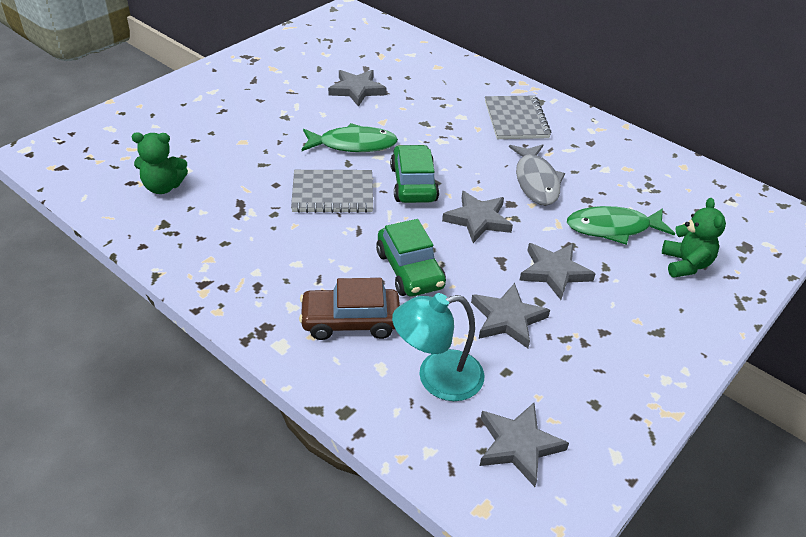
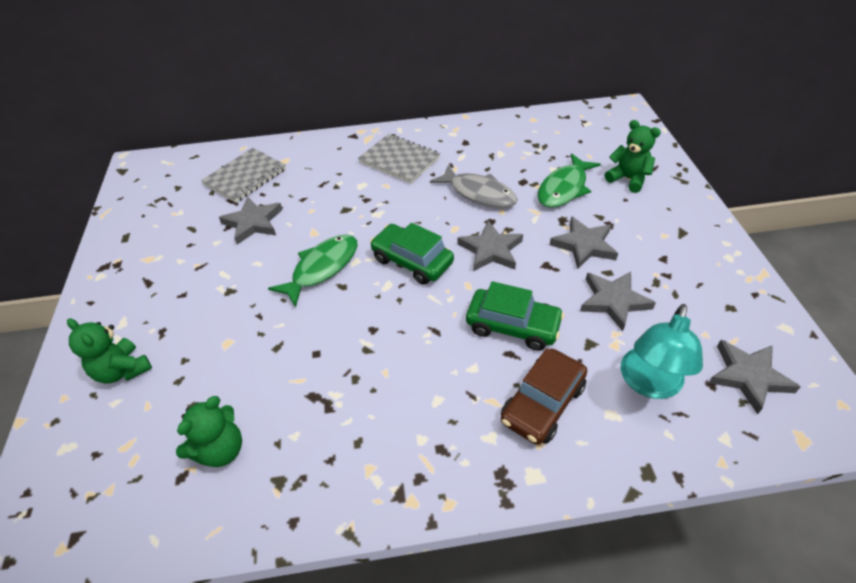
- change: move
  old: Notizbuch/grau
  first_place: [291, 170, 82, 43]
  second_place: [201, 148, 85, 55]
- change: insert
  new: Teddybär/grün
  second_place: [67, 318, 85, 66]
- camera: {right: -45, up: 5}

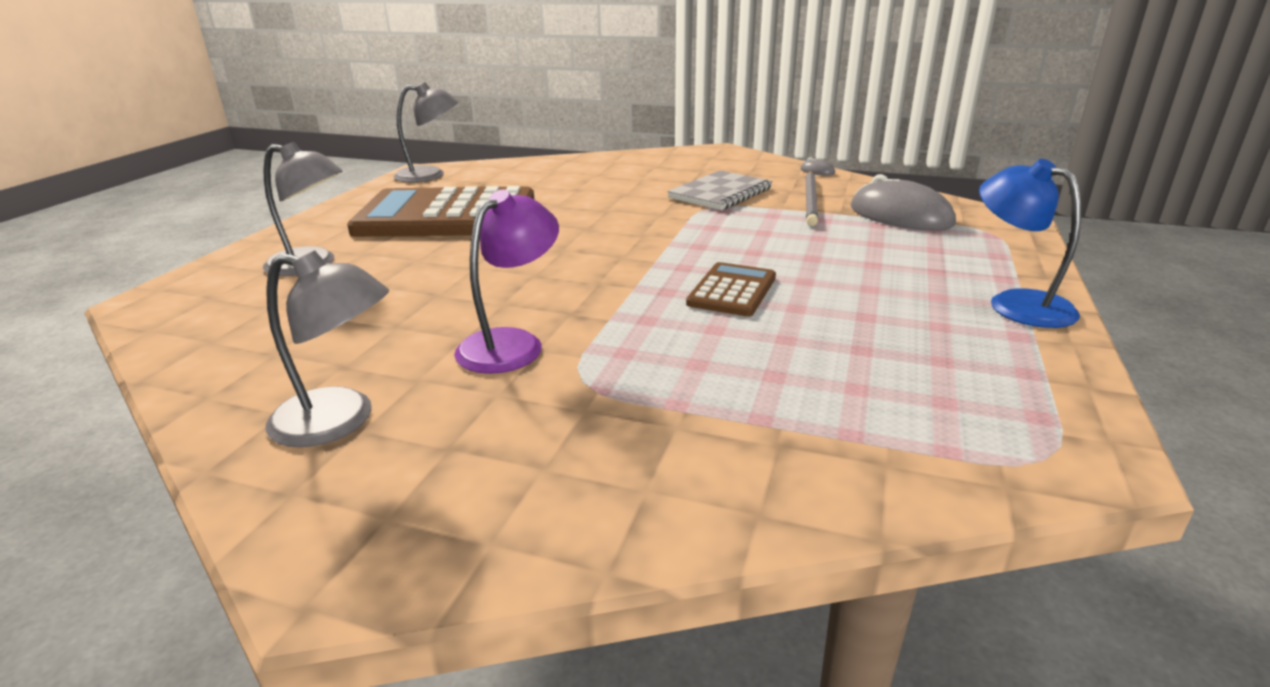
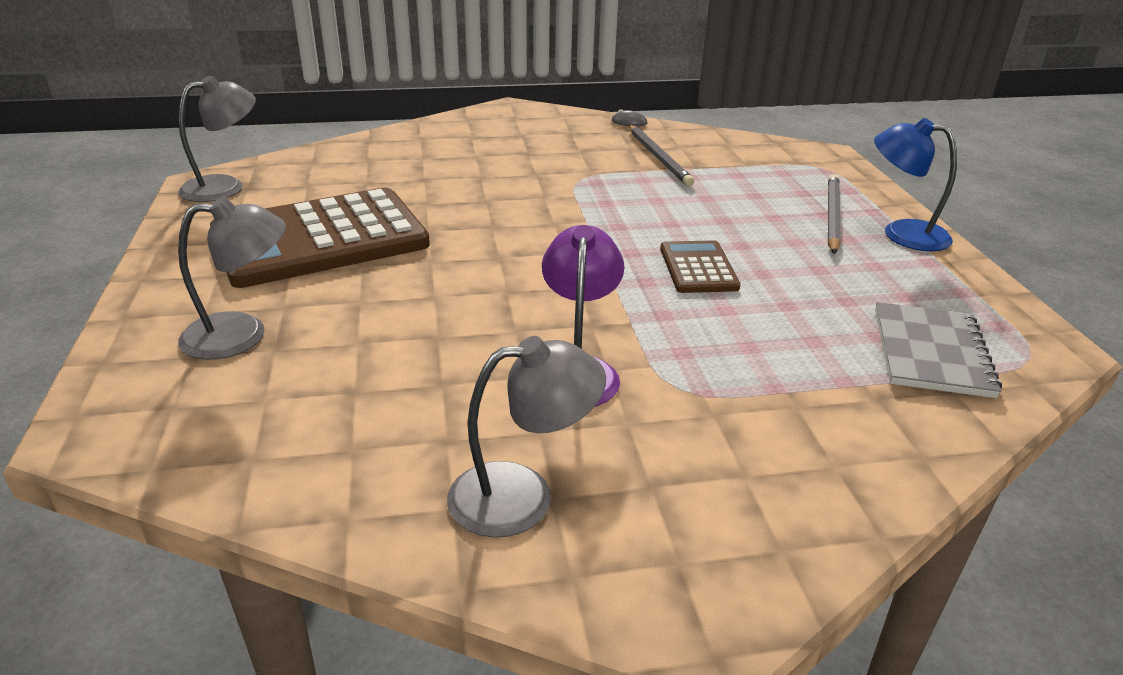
- change: move
  old: Notizbuch/grau
  first_place: [667, 170, 106, 40]
  second_place: [875, 302, 127, 96]
- change: delete
  old: Computermaus/grau
  first_place: [851, 174, 105, 57]
- change: insert
  new: Bleistift/grau
  second_place: [828, 175, 13, 79]
- camera: {right: -30, up: 5}

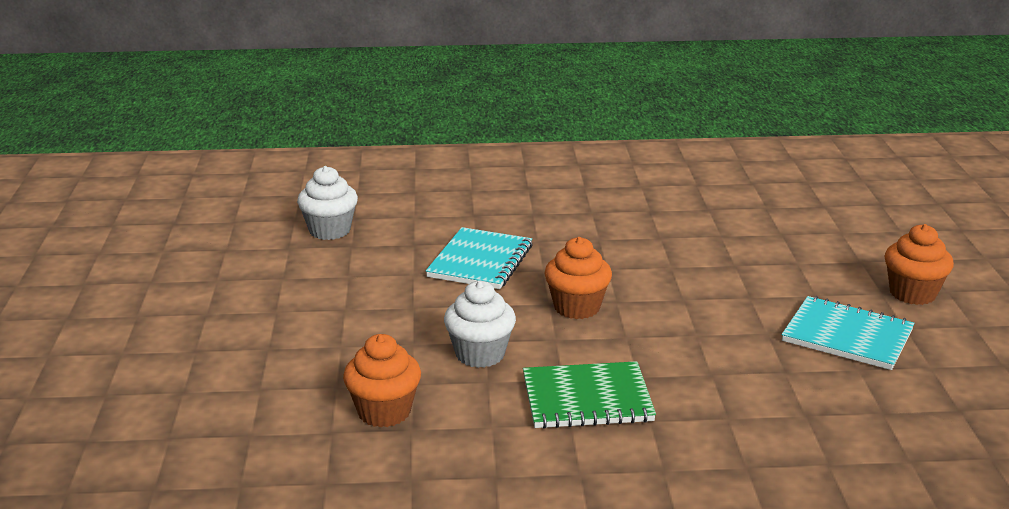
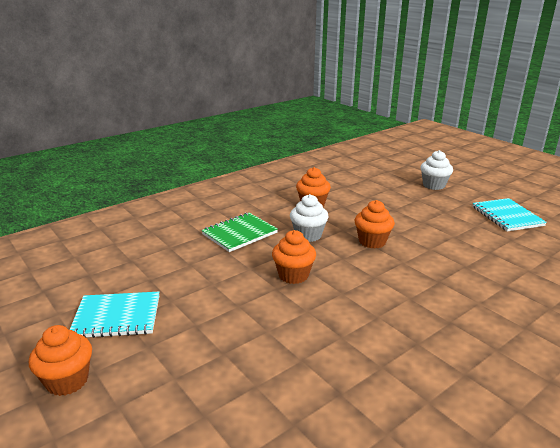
- change: move
  old: Muffin/weiß
  first_place: [297, 166, 61, 74]
  second_place: [420, 150, 33, 40]
- change: move
  old: Notizbuch/türkis
  first_place: [426, 227, 107, 62]
  second_place: [472, 198, 75, 33]
- change: insert
  new: Muffin/orange
  second_place: [355, 200, 40, 49]
- camera: {right: 145, up: 0}

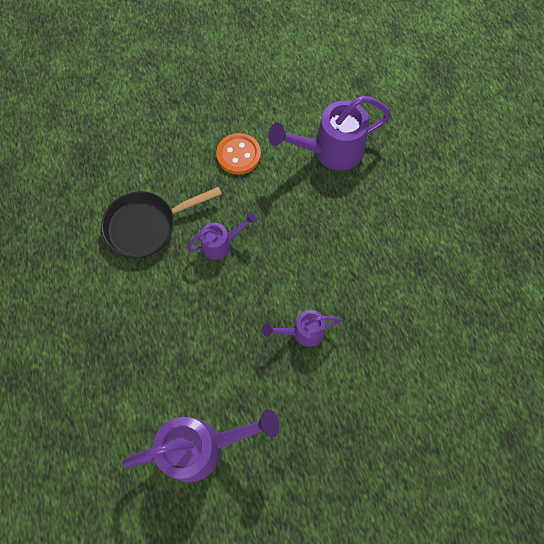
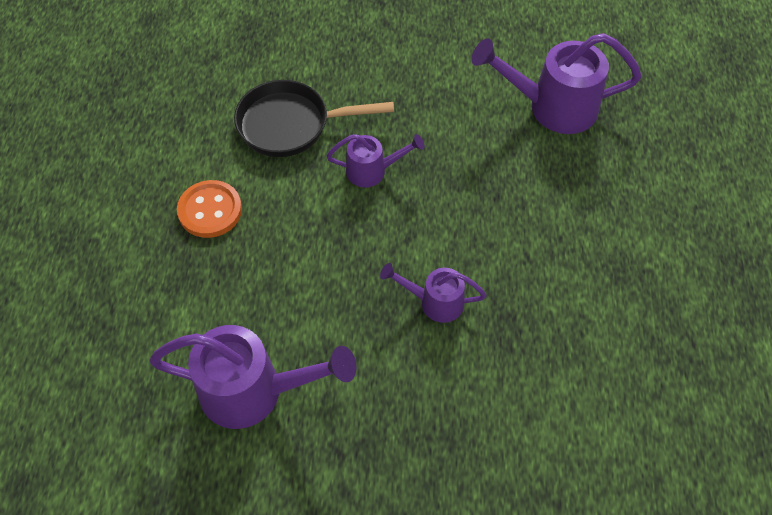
- change: move
  old: Knopf/orange
  first_place: [216, 133, 45, 42]
  second_place: [177, 180, 65, 58]
- camera: {right: 20, up: -10}

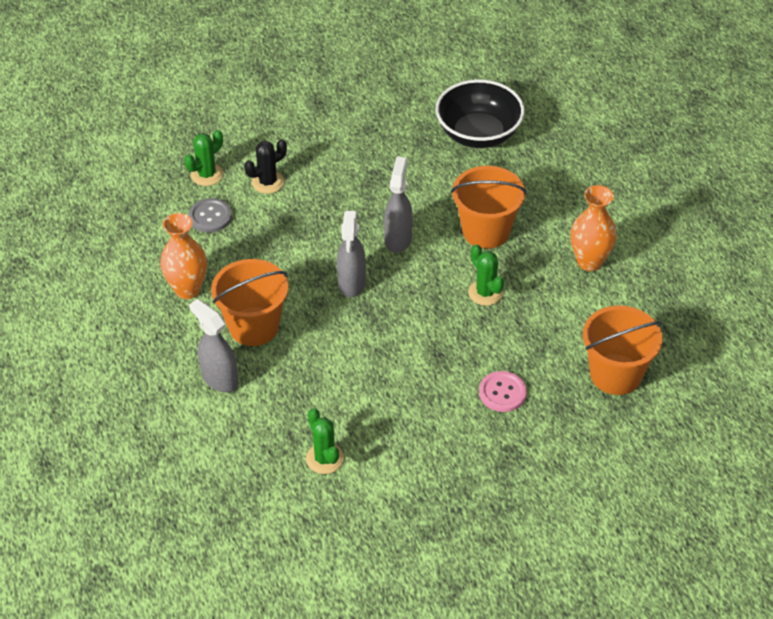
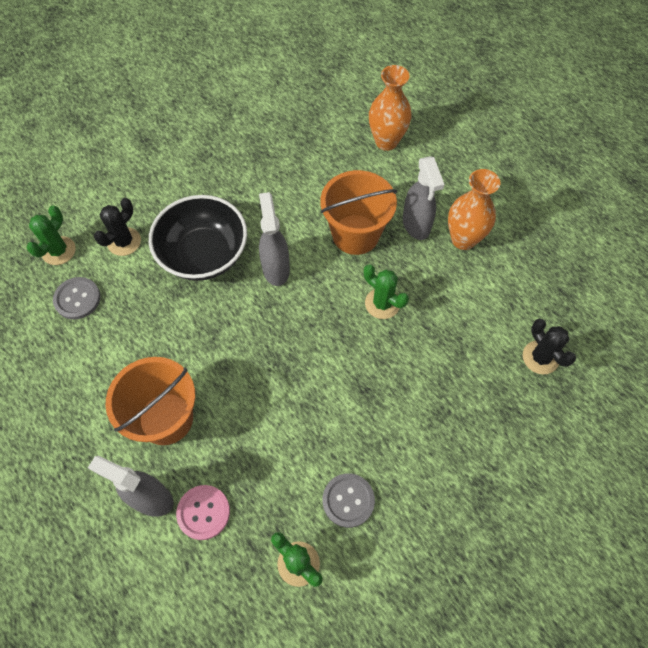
- change: move
  old: Schüssel/schwarz
  first_place: [436, 79, 89, 69]
  second_place: [149, 195, 98, 86]
- change: move
  old: Sprühflasche/grau
  first_place: [337, 211, 29, 86]
  second_place: [403, 156, 42, 84]
- change: move
  old: Vase/orange
  first_place: [160, 213, 47, 86]
  second_place: [369, 65, 42, 86]
- change: replace
  old: Eimer/orange
  new: Kaktus/schwarz
  first_place: [583, 305, 79, 90]
  second_place: [523, 319, 53, 55]
- change: move
  old: Knopf/rosa
  first_place: [479, 371, 48, 41]
  second_place: [176, 485, 54, 55]
- change: insert
  new: Knopf/grau
  second_place: [323, 473, 52, 55]
- camera: {right: -20, up: 15}

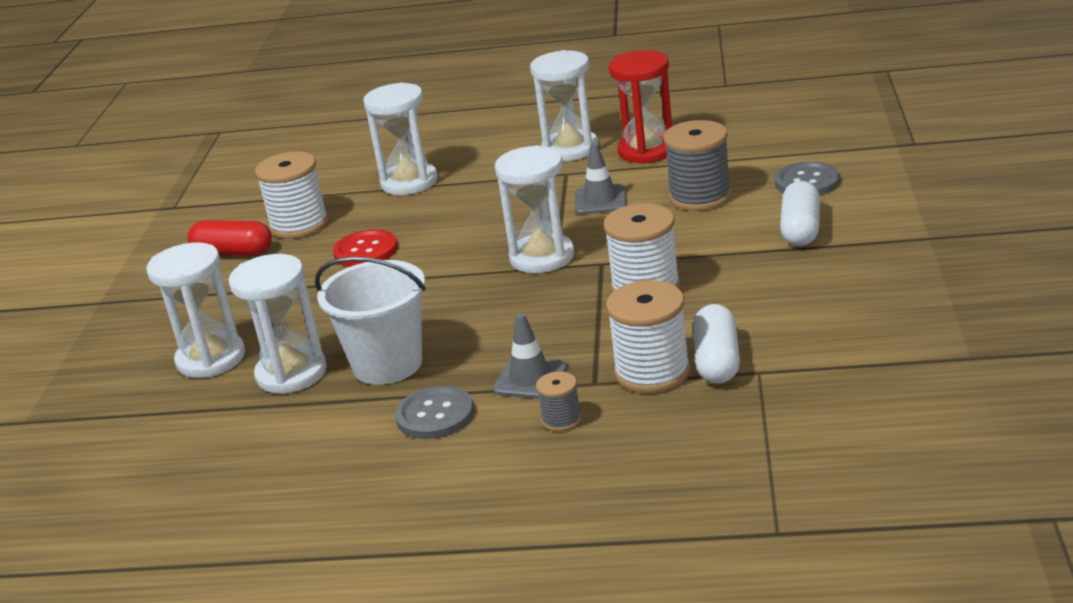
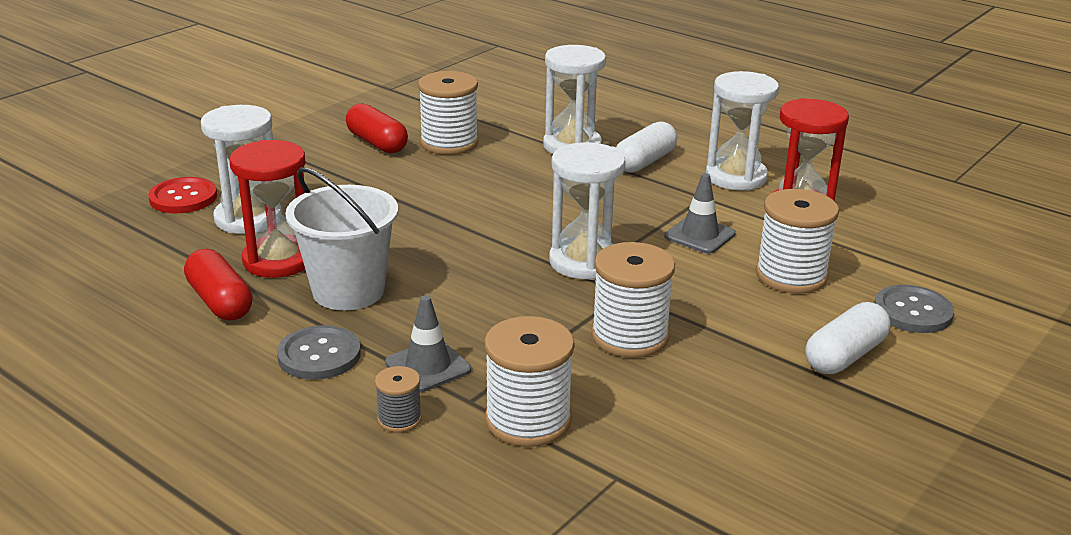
- change: recolor
  old: Garnrolle/grau
  new: Garnrolle/weiß
  first_place: [663, 120, 69, 91]
  second_place: [756, 189, 83, 105]
- change: move
  old: Knopf/rot
  first_place: [333, 229, 65, 38]
  second_place: [148, 177, 69, 36]
- change: recolor
  old: Sanduhr/weiß
  new: Sanduhr/rot
  first_place: [228, 254, 99, 140]
  second_place: [229, 140, 77, 138]
- change: move
  old: Kapsel/weiß
  first_place: [693, 304, 47, 80]
  second_place: [616, 121, 61, 52]
- change: insert
  new: Kapsel/rot
  second_place: [184, 249, 69, 71]
- camera: {right: 30, up: 0}

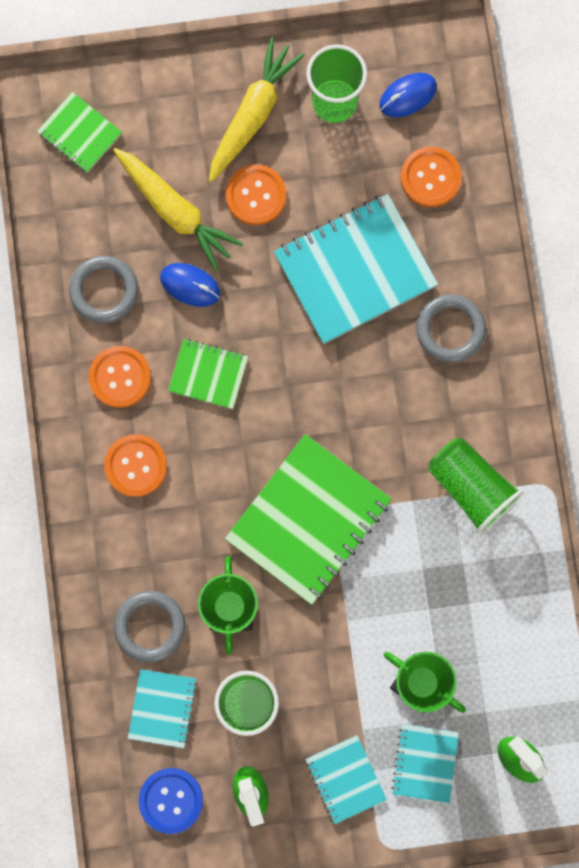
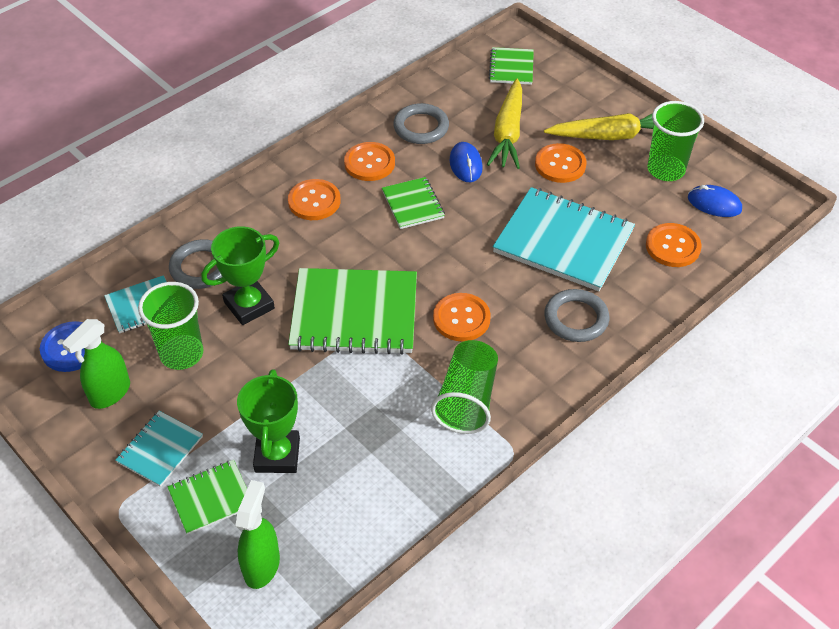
- change: recolor
  old: Notizbuch/türkis
  new: Notizbuch/grün
  first_place: [391, 724, 68, 79]
  second_place: [167, 460, 80, 75]
- change: insert
  new: Knopf/orange
  second_place: [433, 293, 58, 48]
- camera: {right: 55, up: -30}

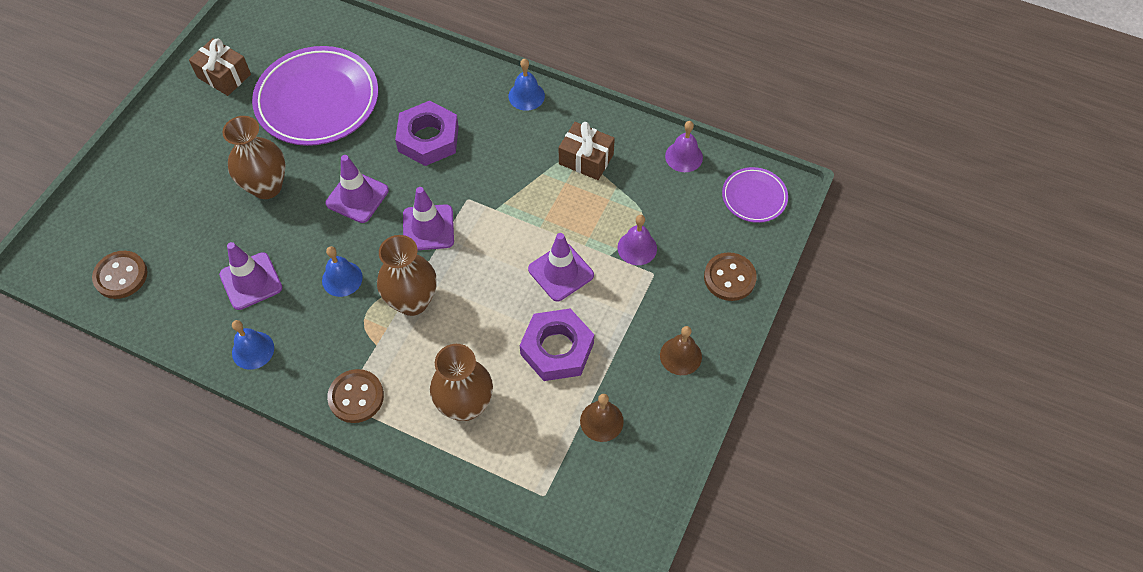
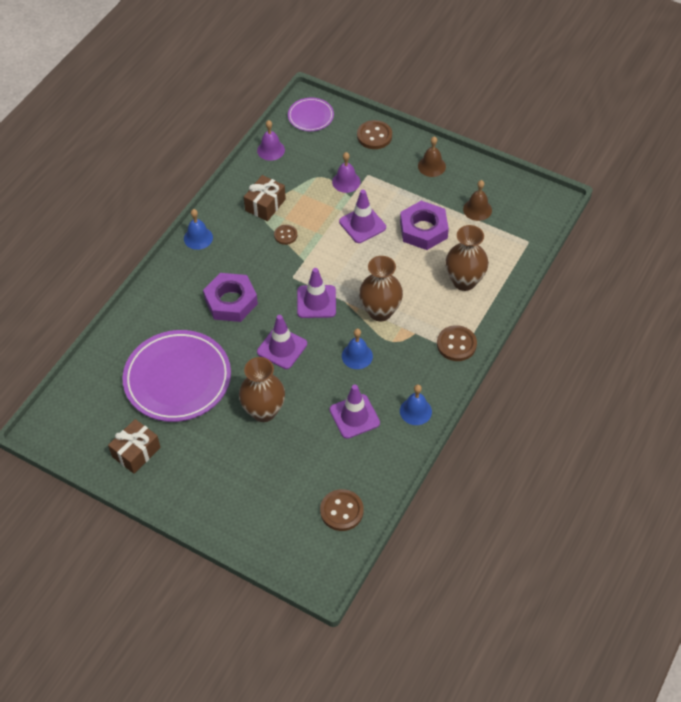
- change: insert
  new: Knopf/braun
  second_place: [274, 225, 23, 20]
- camera: {right: -85, up: -5}

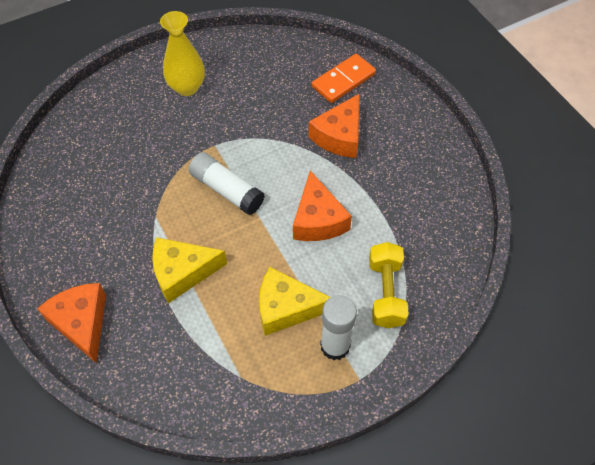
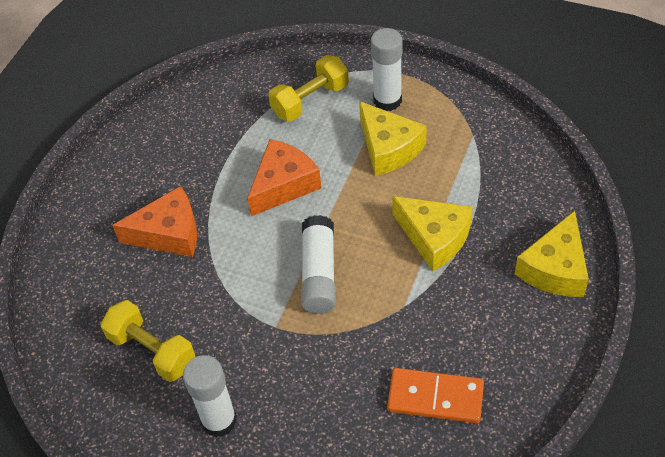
- change: replace
  old: Vase/gelb
  new: Klebestift/weiß
  first_place: [160, 11, 45, 85]
  second_place: [183, 355, 54, 82]
- change: move
  old: Dominostein/orange
  first_place: [312, 54, 64, 49]
  second_place: [387, 368, 97, 55]
- change: recolor
  old: Käse/orange
  new: Käse/gelb
  first_place: [37, 283, 69, 81]
  second_place: [515, 211, 74, 86]
- change: insert
  new: Hantel/gelb
  second_place: [100, 300, 96, 82]
- camera: {right: -125, up: -5}

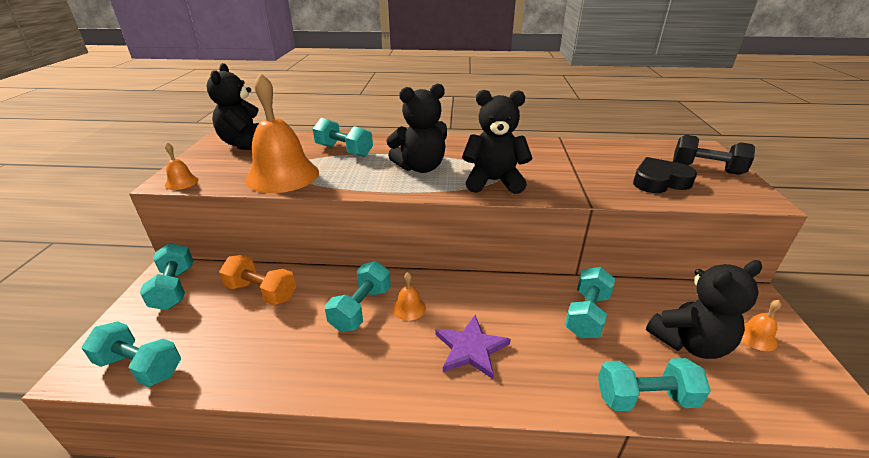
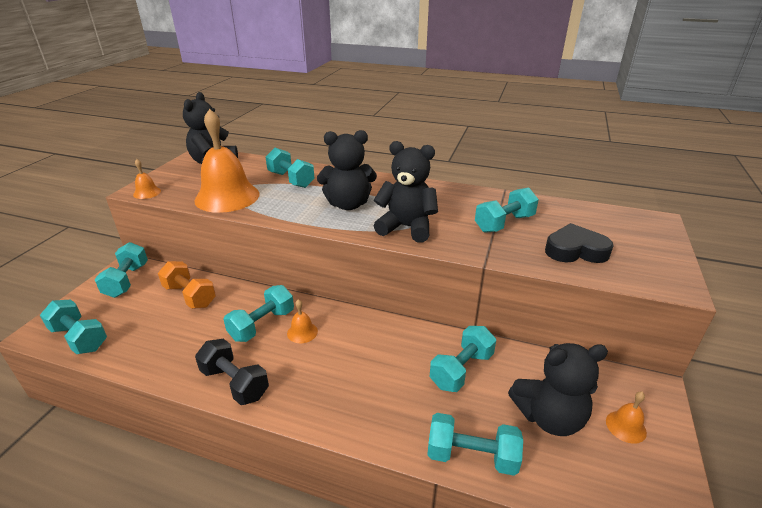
- change: move
  old: Hantel/schwarz
  first_place: [673, 135, 82, 40]
  second_place: [195, 339, 74, 66]
- change: delete
  old: Stern/lila
  first_place: [435, 315, 76, 64]
- change: insert
  new: Hantel/türkis
  second_place: [475, 187, 64, 46]
- camera: {right: 15, up: 0}

